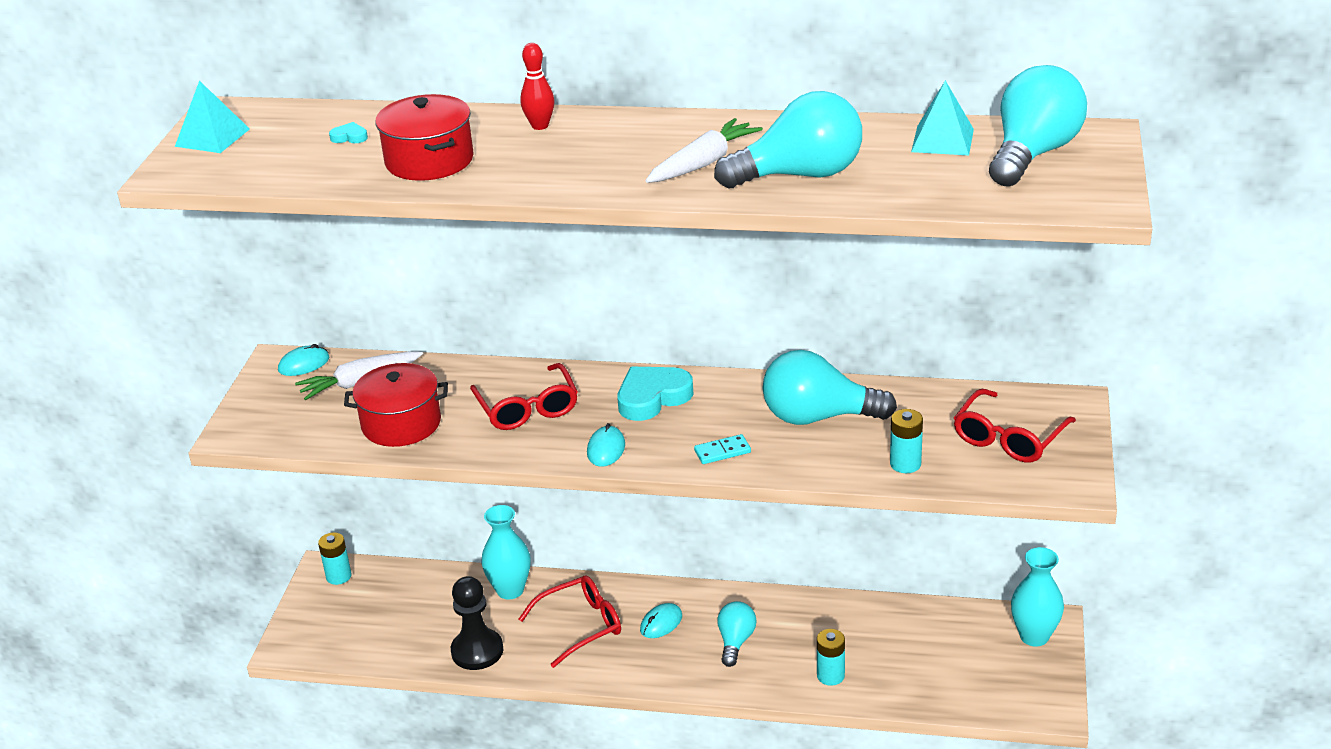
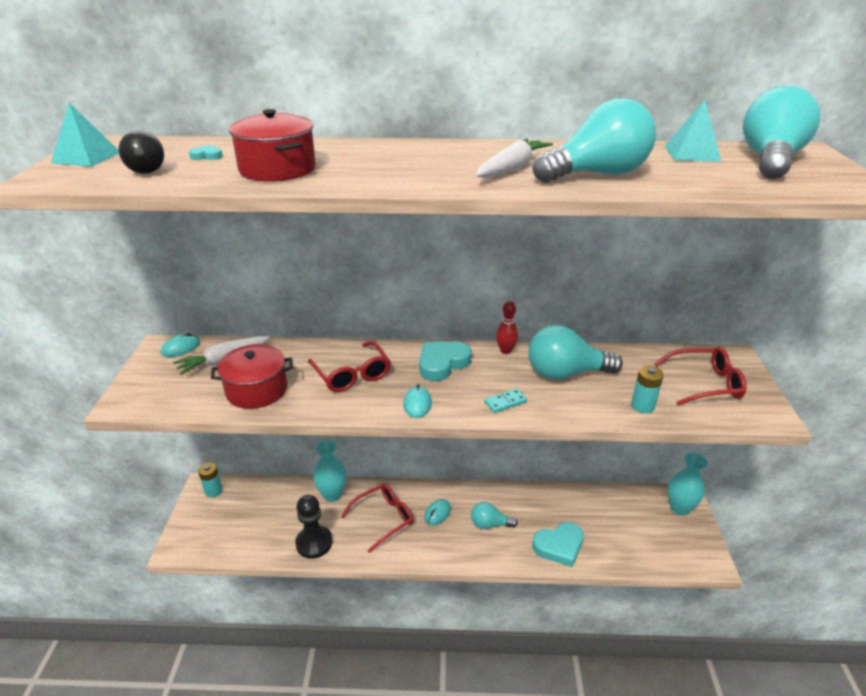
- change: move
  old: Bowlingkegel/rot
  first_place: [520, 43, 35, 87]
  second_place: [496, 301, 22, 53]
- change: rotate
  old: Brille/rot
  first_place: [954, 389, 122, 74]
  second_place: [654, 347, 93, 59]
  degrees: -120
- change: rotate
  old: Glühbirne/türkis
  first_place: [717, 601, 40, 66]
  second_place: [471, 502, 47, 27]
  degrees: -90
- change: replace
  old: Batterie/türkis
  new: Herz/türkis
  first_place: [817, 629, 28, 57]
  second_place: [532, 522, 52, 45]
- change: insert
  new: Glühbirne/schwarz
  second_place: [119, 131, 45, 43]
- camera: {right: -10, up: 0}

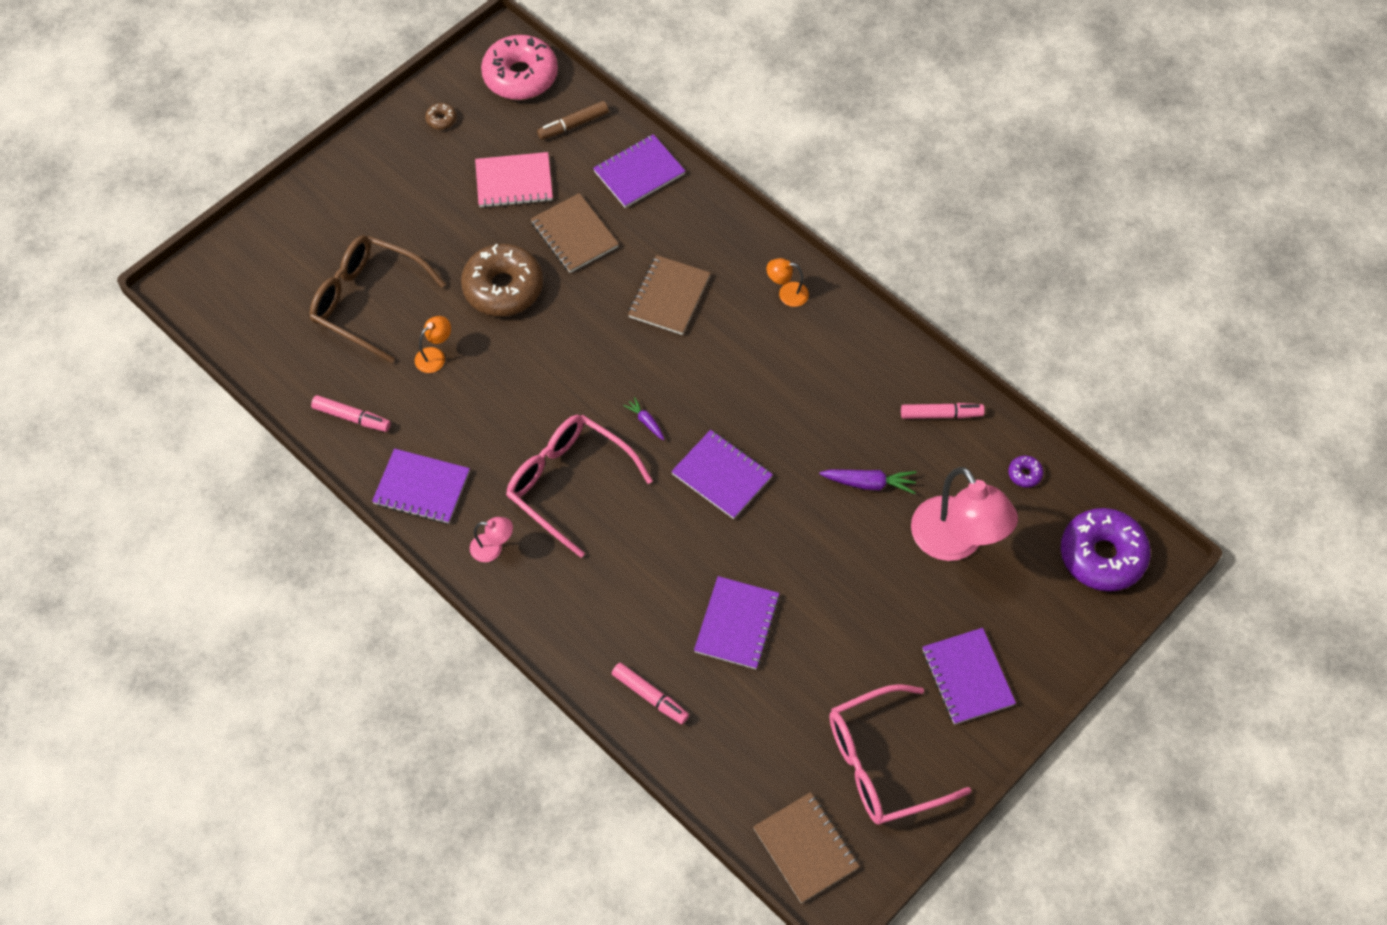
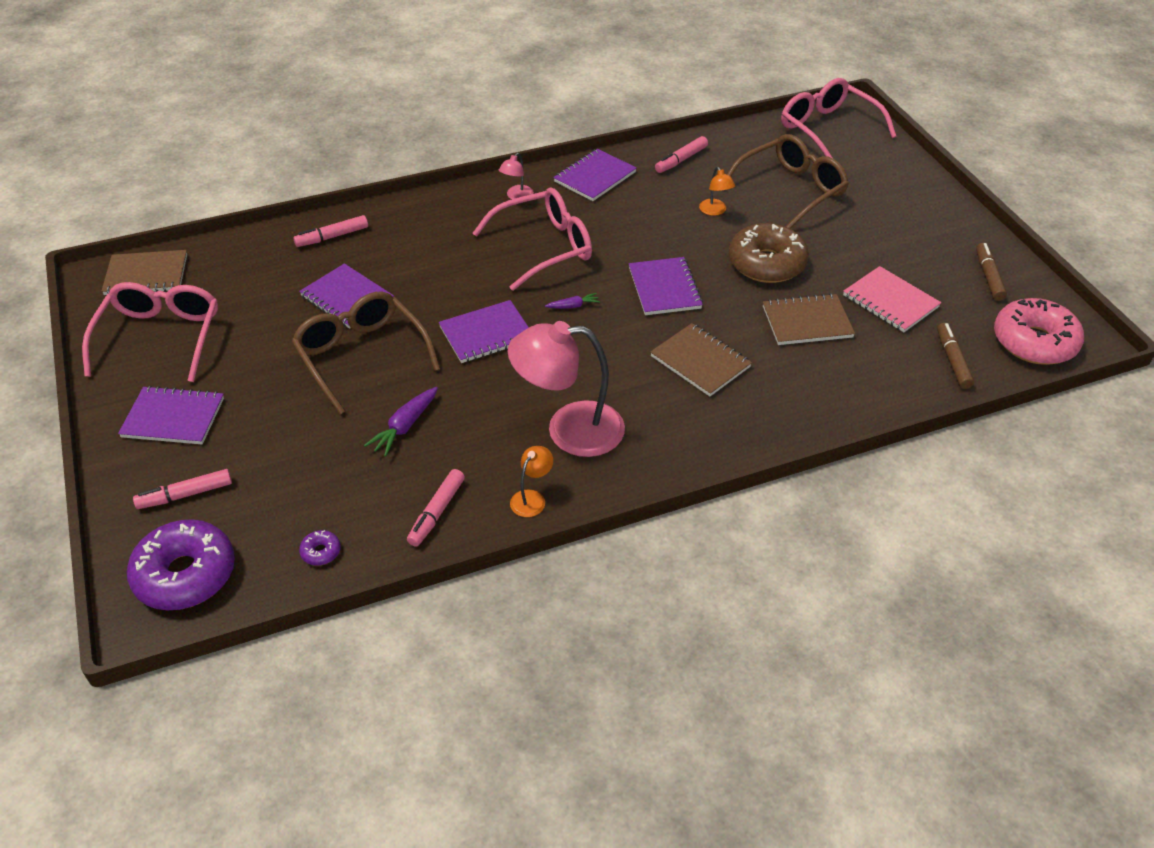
- change: replace
  old: Donut/braun
  new: Filzstift/braun
  first_place: [425, 103, 32, 27]
  second_place: [976, 243, 31, 58]
- change: move
  old: Notizbuch/lila
  first_place: [593, 134, 92, 74]
  second_place: [629, 257, 74, 58]
- change: rotate
  old: Notizbuch/rosa
  first_place: [475, 152, 78, 56]
  second_place: [843, 266, 98, 66]
  degrees: -60
- change: move
  old: Lampe/orange
  first_place: [767, 258, 42, 49]
  second_place: [510, 446, 43, 71]
- change: move
  old: Lampe/rosa
  first_place: [911, 467, 107, 94]
  second_place: [508, 321, 117, 136]
- change: insert
  new: Brille/rosa
  second_place: [781, 78, 115, 80]
- change: insert
  new: Brille/braun
  second_place: [292, 292, 148, 123]
- change: insert
  new: Filzstift/rosa
  second_place: [133, 469, 99, 40]
- camera: {right: 115, up: -15}

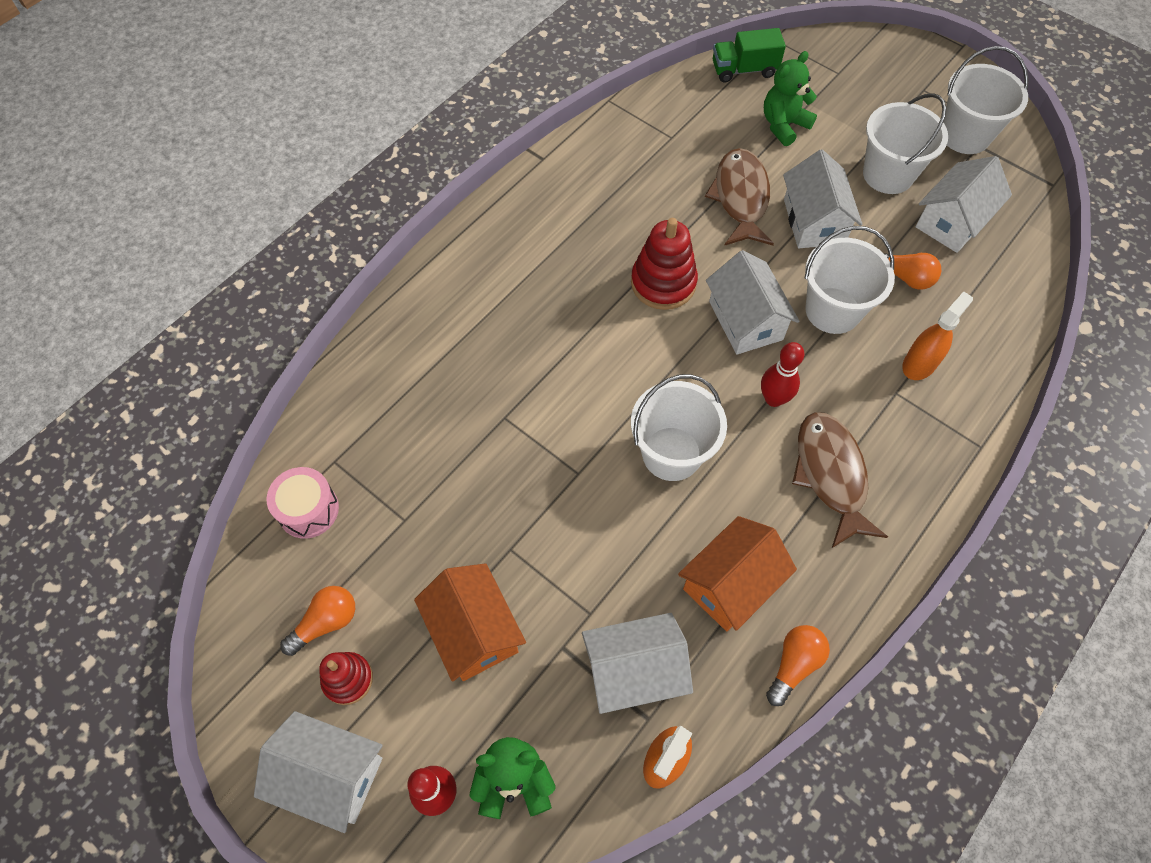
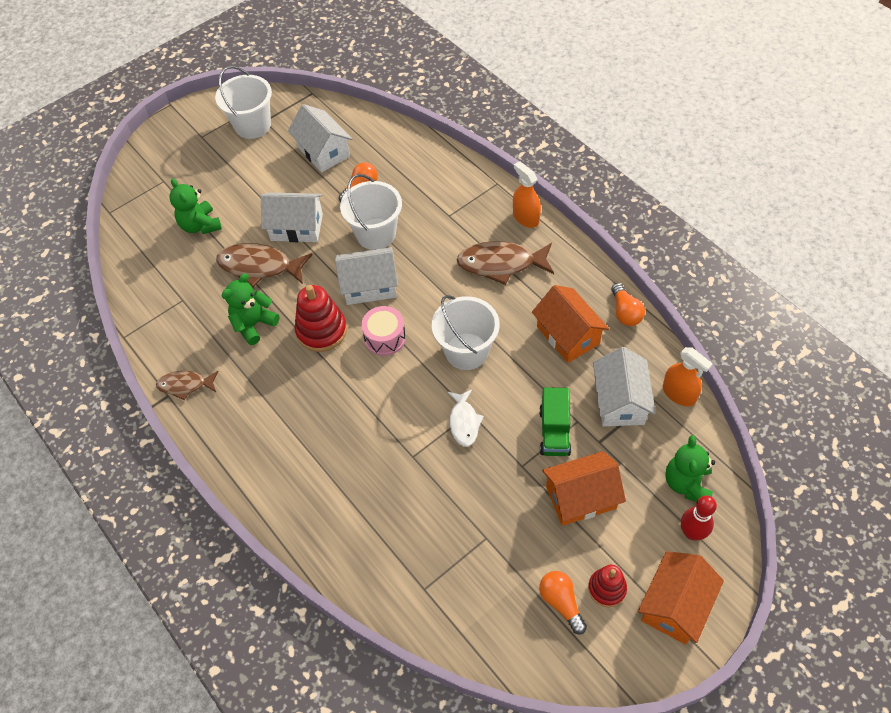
- change: move
  old: Lastwagen/grün
  first_place: [713, 28, 73, 55]
  second_place: [539, 387, 32, 69]
- change: delete
  old: Eimer/weiß
  first_place: [863, 93, 85, 101]
- change: move
  old: Sprühflasche/orange
  first_place: [902, 292, 71, 88]
  second_place: [513, 161, 28, 67]
- change: delete
  old: Bowlingkegel/rot
  first_place: [761, 342, 43, 65]
- change: move
  old: Trommel/rosa
  first_place: [267, 467, 72, 72]
  second_place: [361, 306, 45, 50]
- change: rotate
  old: Glühbirne/orange
  first_place: [766, 625, 64, 81]
  second_place: [611, 283, 34, 43]
  degrees: -150
- change: recolor
  old: Haus/weiß
  new: Haus/orange
  first_place: [254, 711, 128, 122]
  second_place: [638, 551, 86, 94]
- change: insert
  new: Teddybär/grün
  second_place: [222, 273, 57, 72]
- change: insert
  new: Fisch/braun
  second_place: [156, 371, 63, 29]
- change: insert
  new: Fisch/weiß
  second_place: [448, 389, 36, 58]
- camera: {right: -75, up: -5}

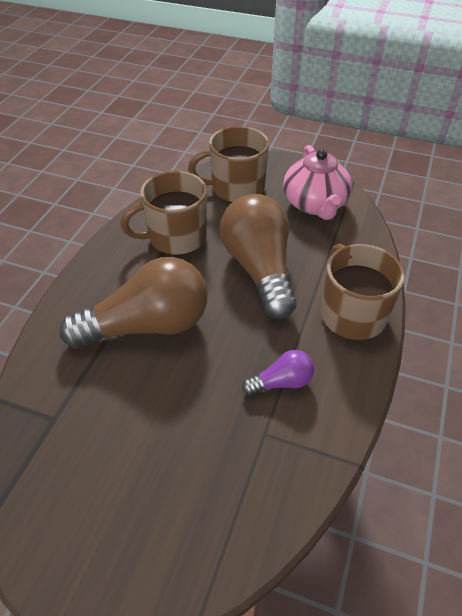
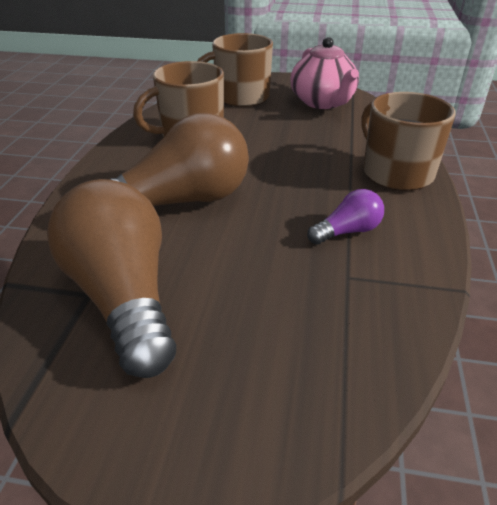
- change: move
  old: Glühbirne/braun
  first_place: [220, 194, 77, 125]
  second_place: [47, 179, 129, 199]
- camera: {right: -10, up: -10}

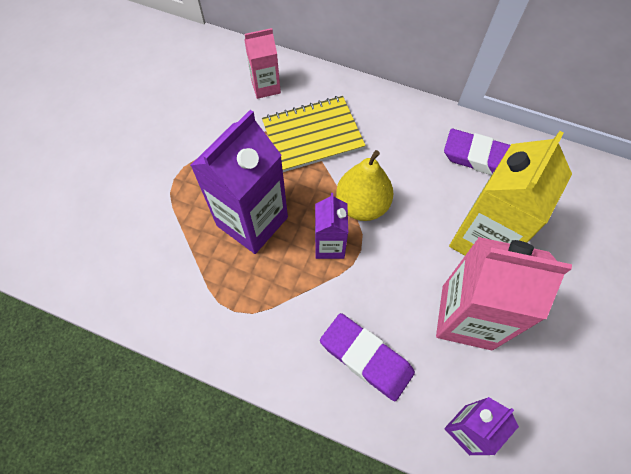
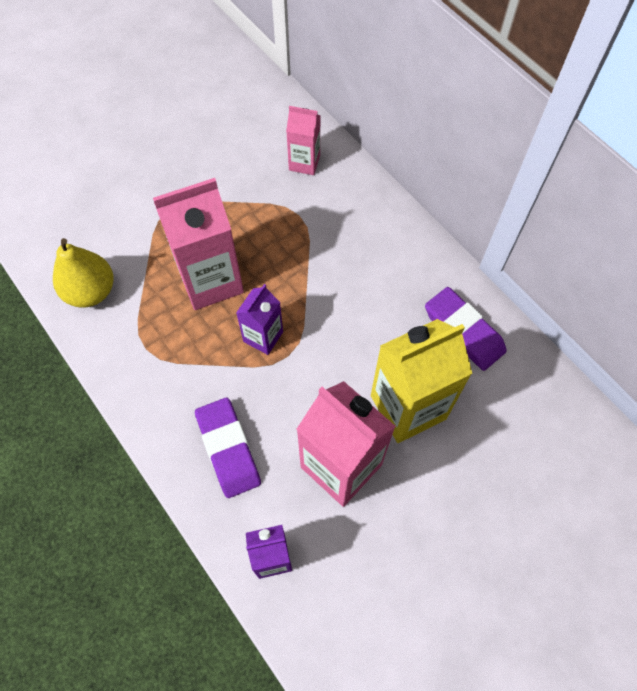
- change: delete
  old: Notizbuch/gelb
  first_place: [262, 96, 104, 76]
- change: recolor
  old: Getränkekarton/lila
  new: Getränkekarton/rosa
  first_place: [190, 110, 98, 144]
  second_place: [153, 178, 91, 132]
- change: move
  old: Birne/gelb
  first_place: [336, 150, 57, 71]
  second_place: [53, 238, 60, 70]
- camera: {right: 30, up: 0}

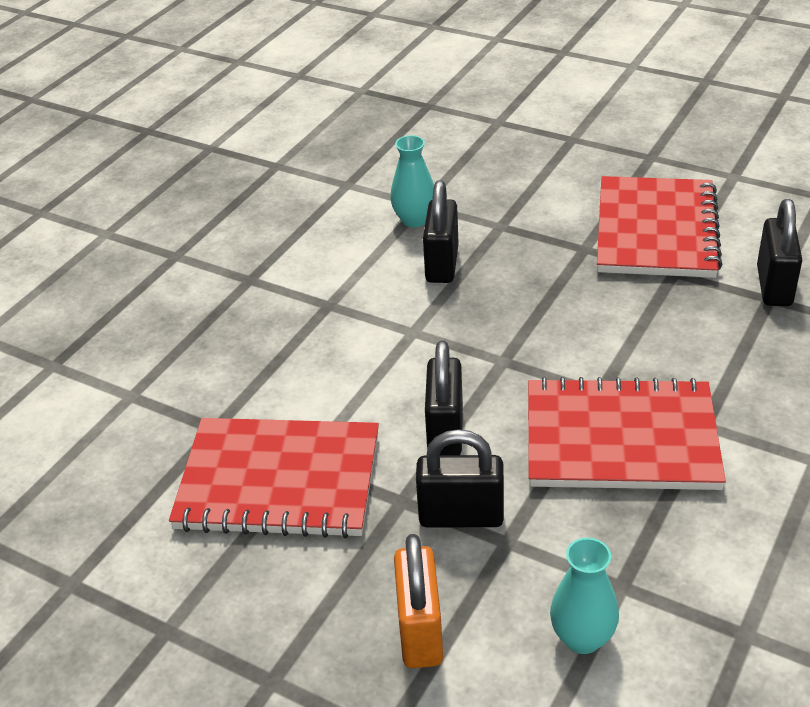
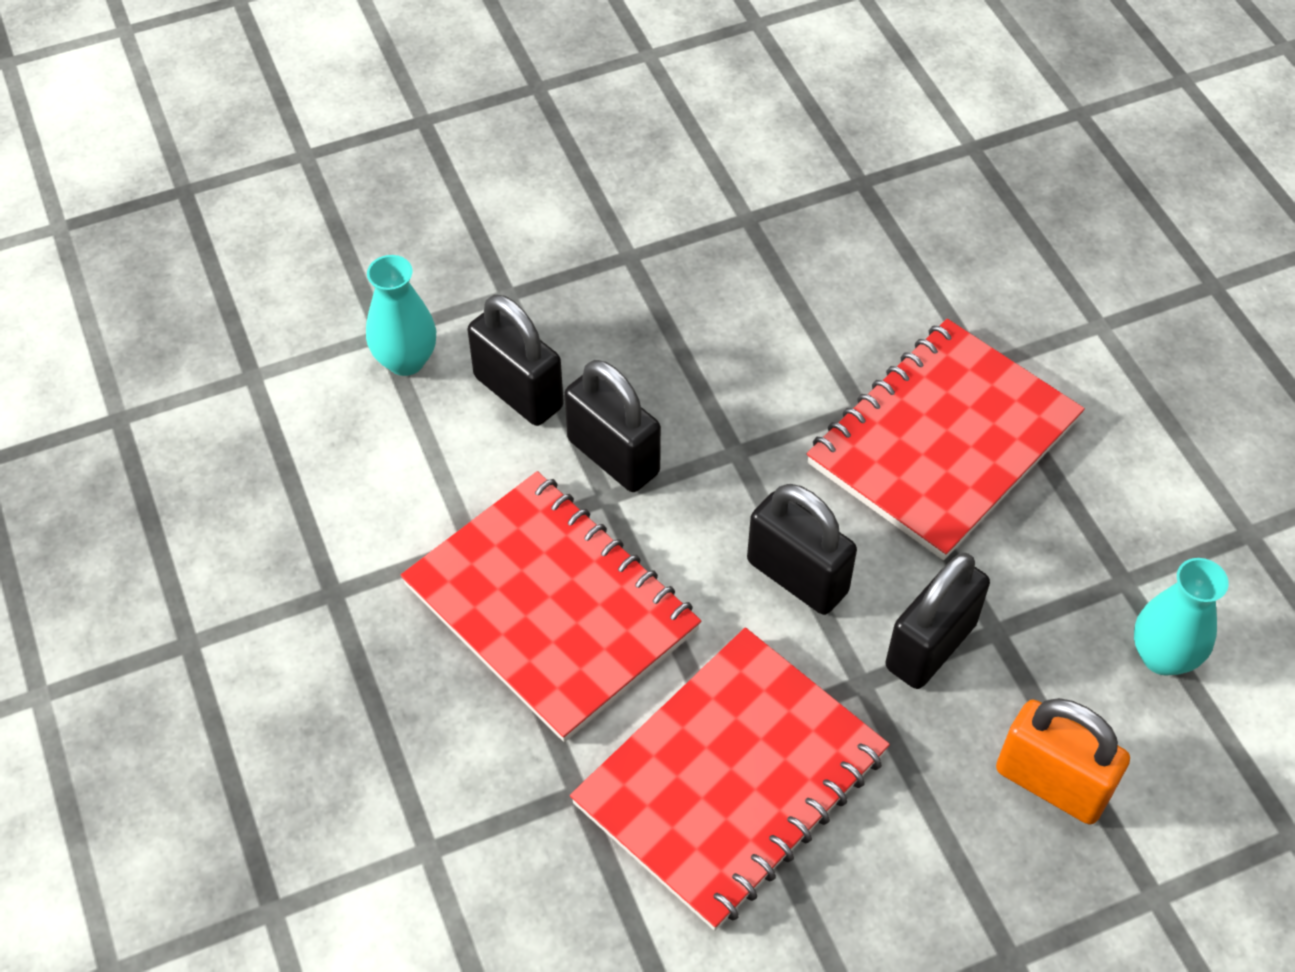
- change: move
  old: Notizbuch/rot
  first_place: [597, 176, 126, 102]
  second_place: [401, 471, 300, 271]
- change: move
  old: Vorhängeschloss/schwarz
  first_place: [757, 199, 45, 107]
  second_place: [564, 360, 97, 132]
- camera: {right: -55, up: 15}

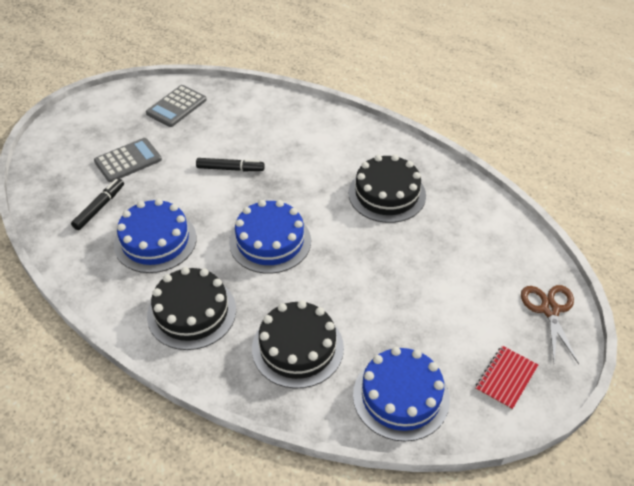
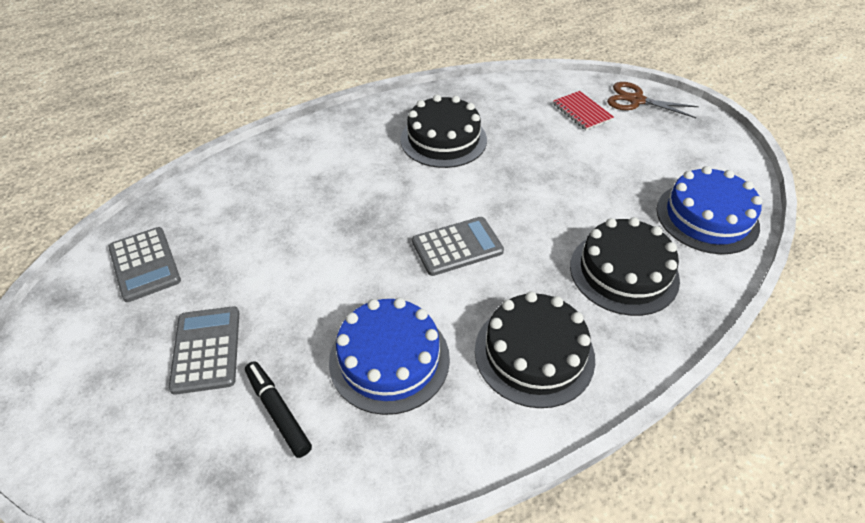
- change: delete
  old: Filzstift/schwarz
  first_place: [196, 158, 69, 13]
- change: replace
  old: Kuchen/blau
  new: Taschenrechner/grau
  first_place: [229, 200, 82, 74]
  second_place: [412, 217, 92, 59]
- change: move
  old: Notizbuch/rot
  first_place: [475, 346, 63, 64]
  second_place: [553, 91, 61, 39]
- camera: {right: -65, up: 0}

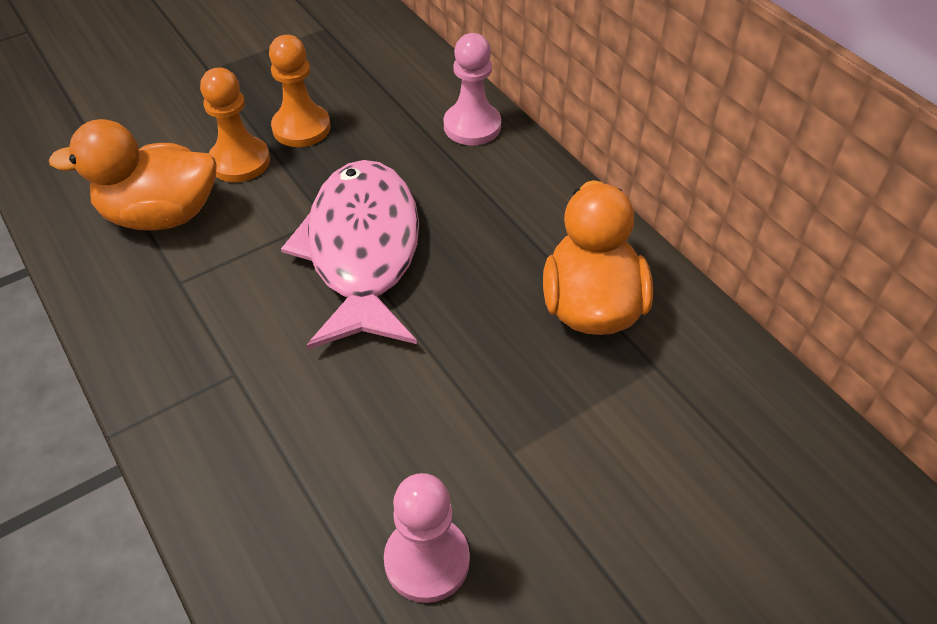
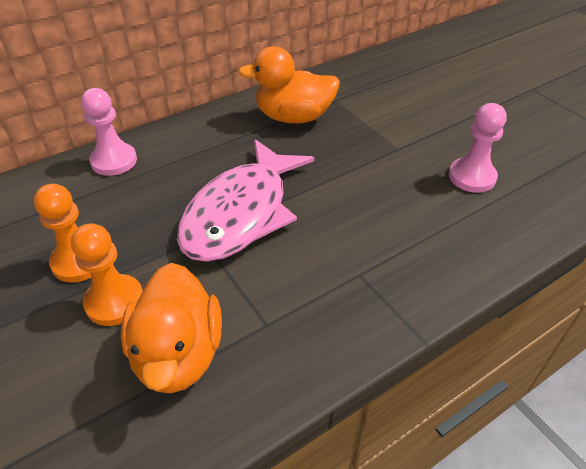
- change: rotate
  old: Fisch/rosa
  first_place: [281, 160, 138, 190]
  second_place: [177, 139, 137, 123]
  degrees: -60
- camera: {right: -90, up: -5}

